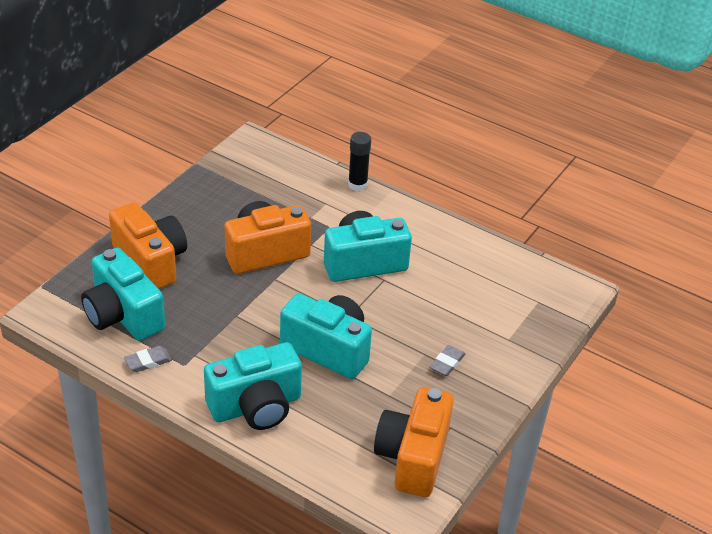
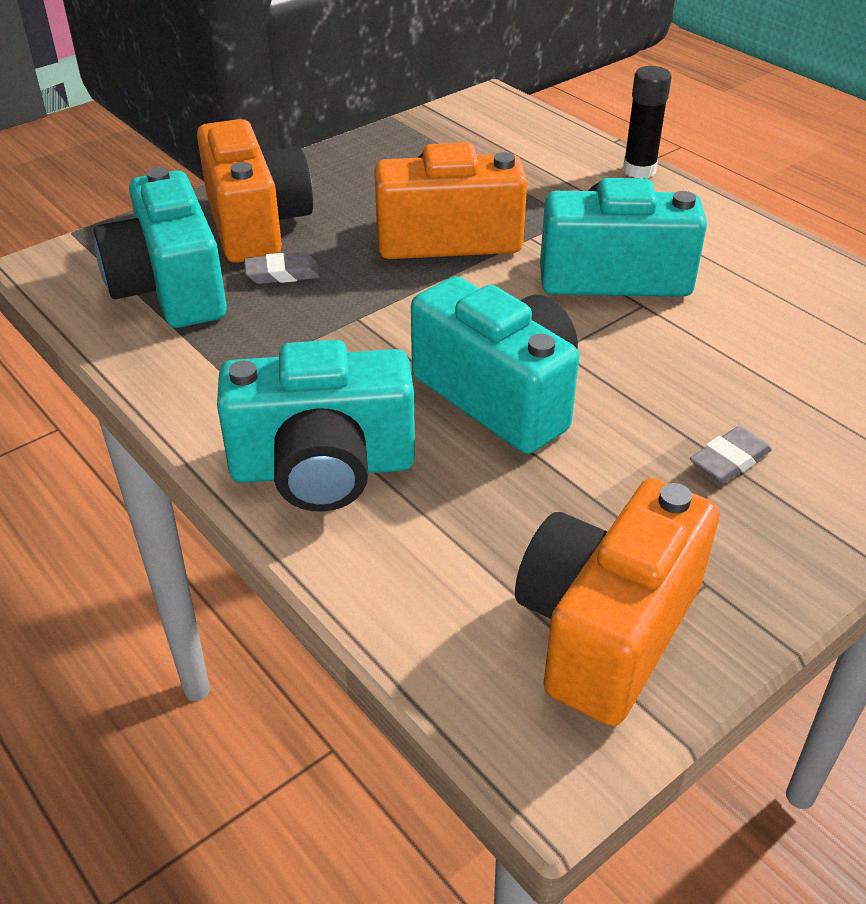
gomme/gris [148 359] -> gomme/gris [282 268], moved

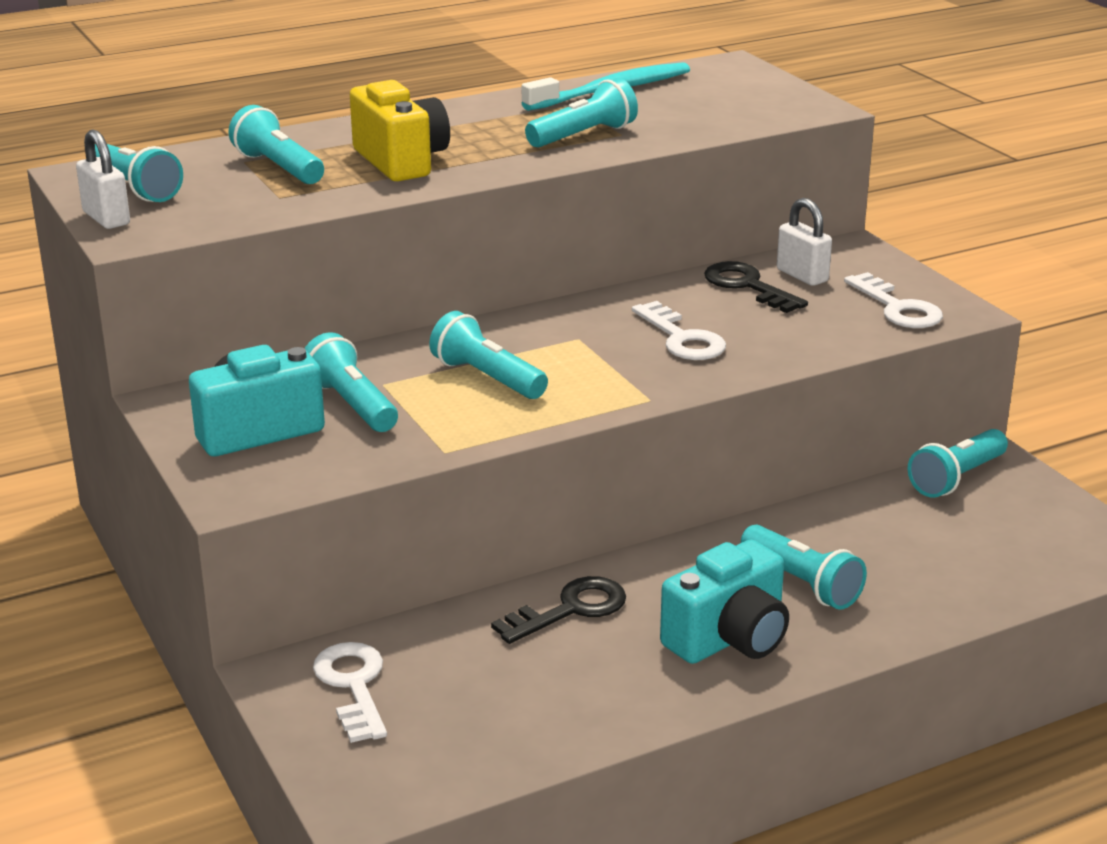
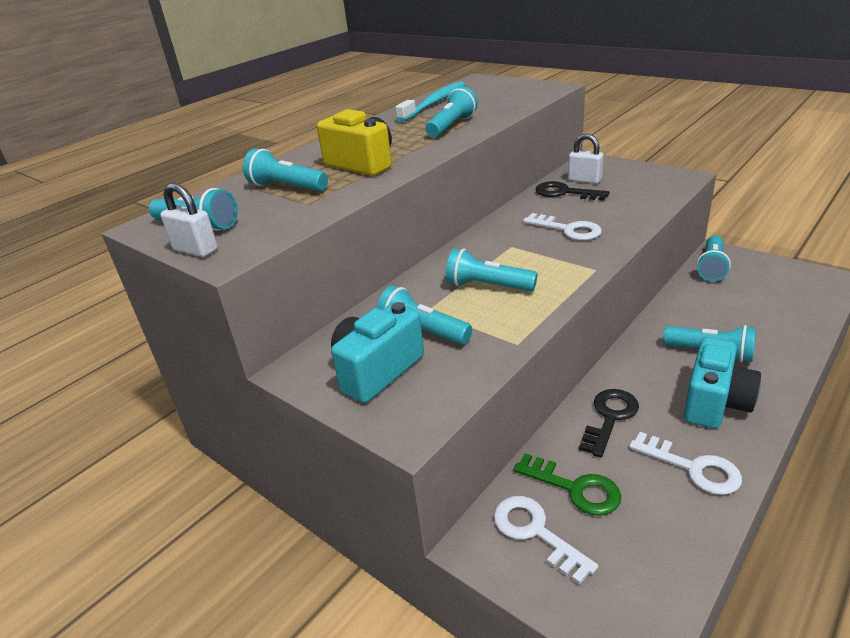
clé/blanc [893 300] -> clé/blanc [685 463], moved
none -> clé/vert [567 484]

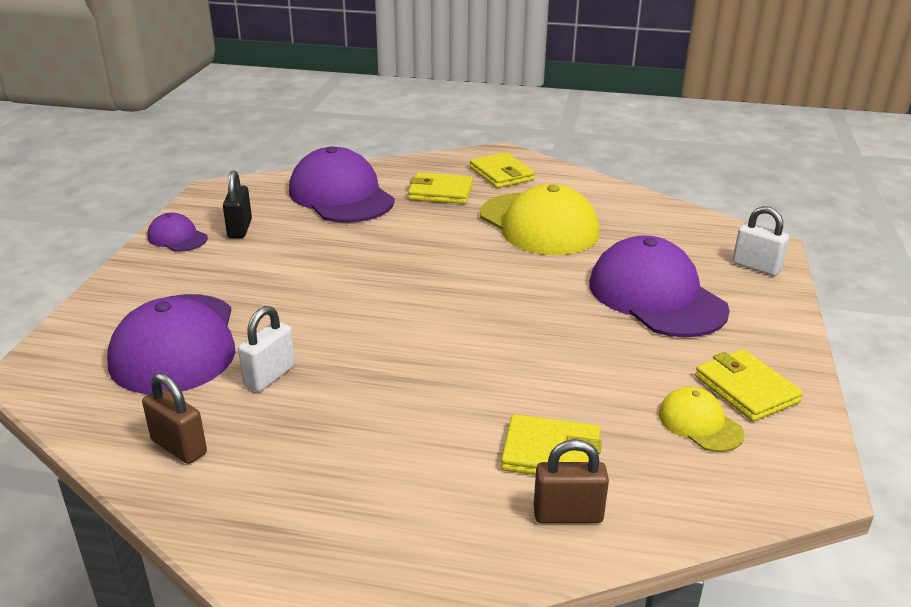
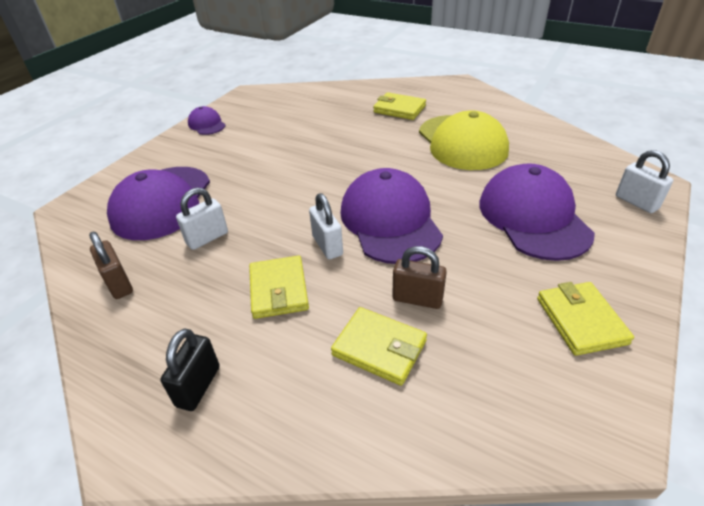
cadenas/noir [237 204] -> cadenas/noir [190 369], moved
casquette/violet [342 184] -> casquette/violet [391 216], moved
portefeuille/jaune [502 170] -> portefeuille/jaune [279 287], moved
cadenas/marron [571 481] -> cadenas/marron [419 277], moved
casquette/jaune [701 419] -> none
none -> cadenas/blanc [326 226]

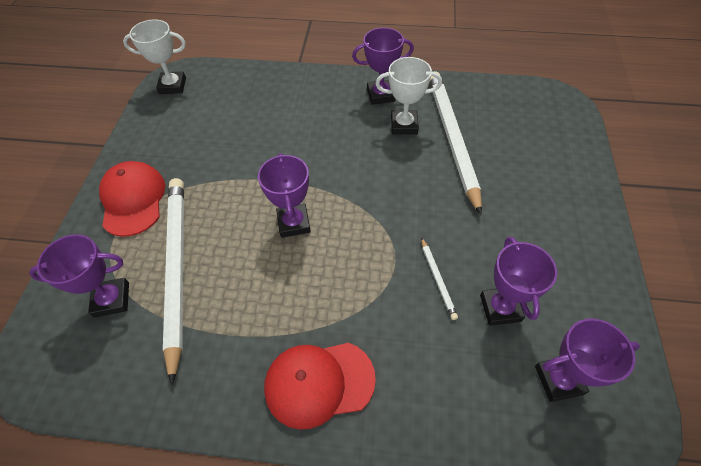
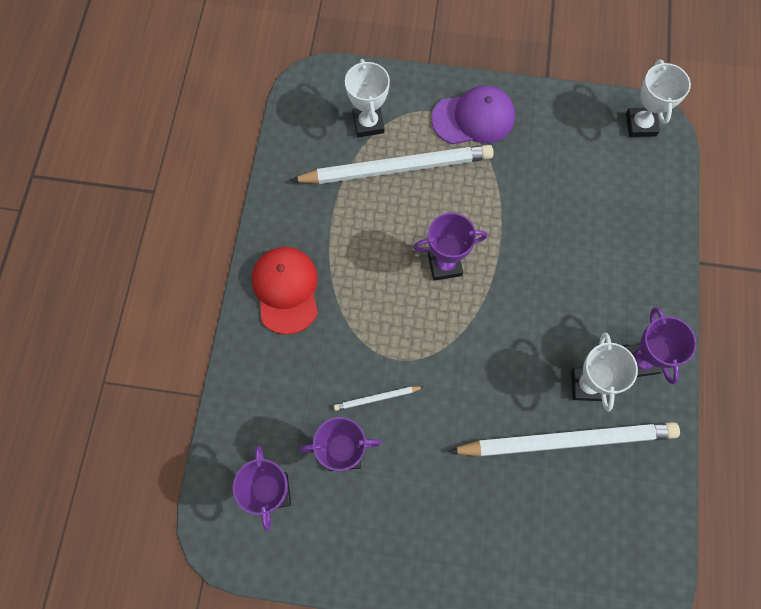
trophée/violet [79 276] -> trophée/blanc [367 98]
casquette/rouge [132 199] -> casquette/violet [473 114]

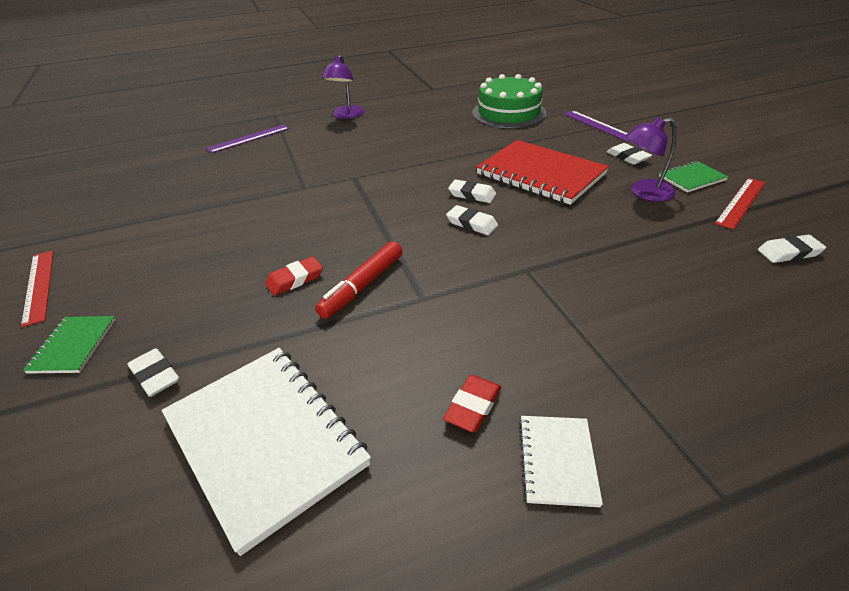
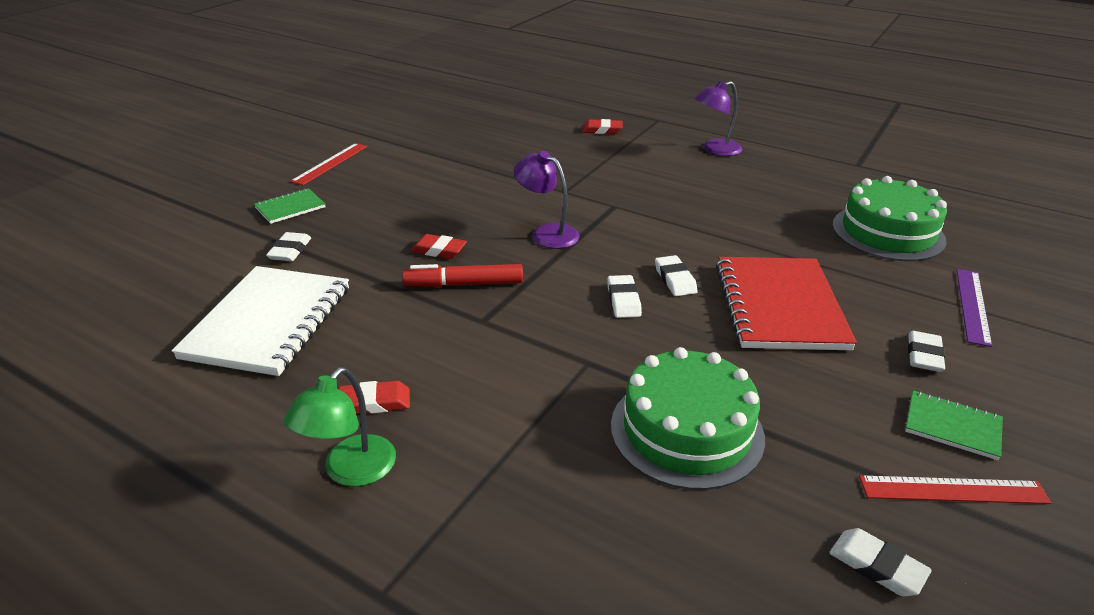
règle/violet [247 138] -> gomme/rouge [602 126]
carnet/blanc [561 461] -> lampe/vert [340 427]
lampe/violet [651 159] -> lampe/violet [547 200], moved
none -> gâteau/vert [688 418]

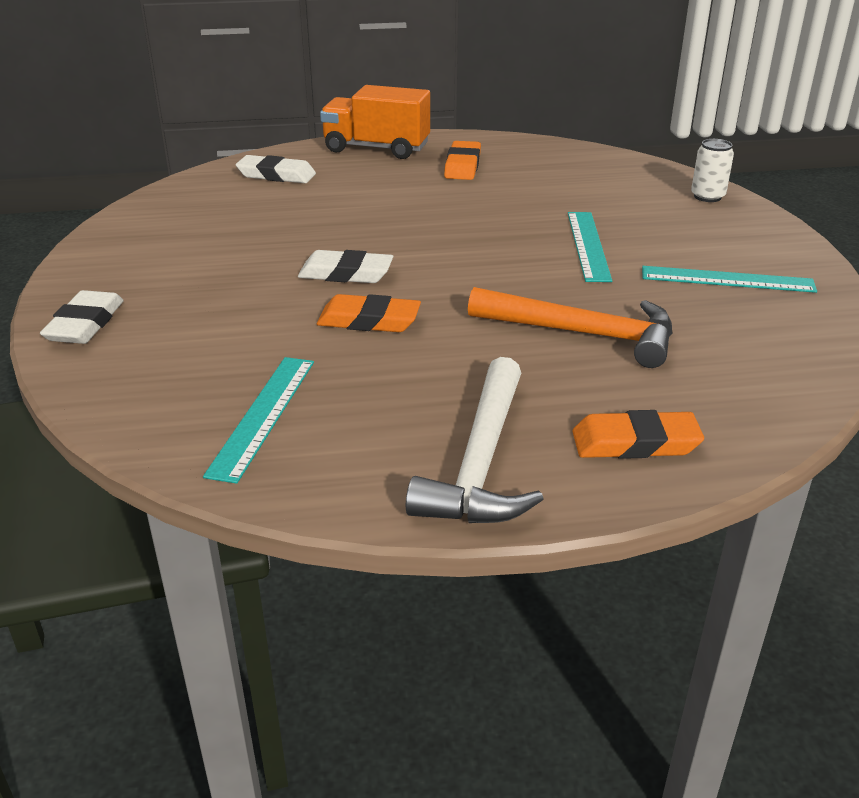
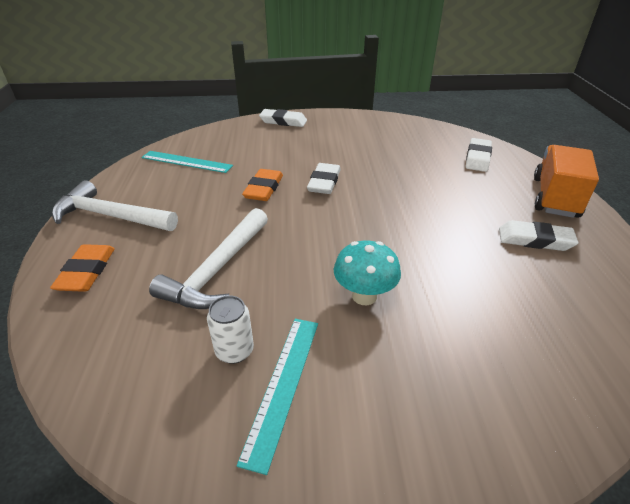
gomme/orange [462 160] -> gomme/blanc [539 235]
marteau/orange [570 327] -> marteau/blanc [208 258]
règle/turquoise [590 247] -> champignon/turquoise [367 273]
canette/blanc [712 170] -> canette/blanc [230 330], moved

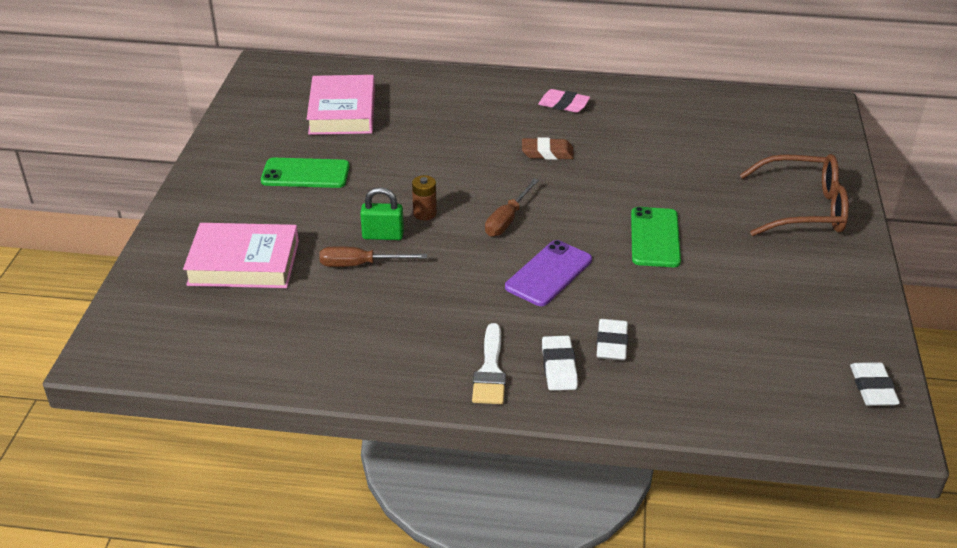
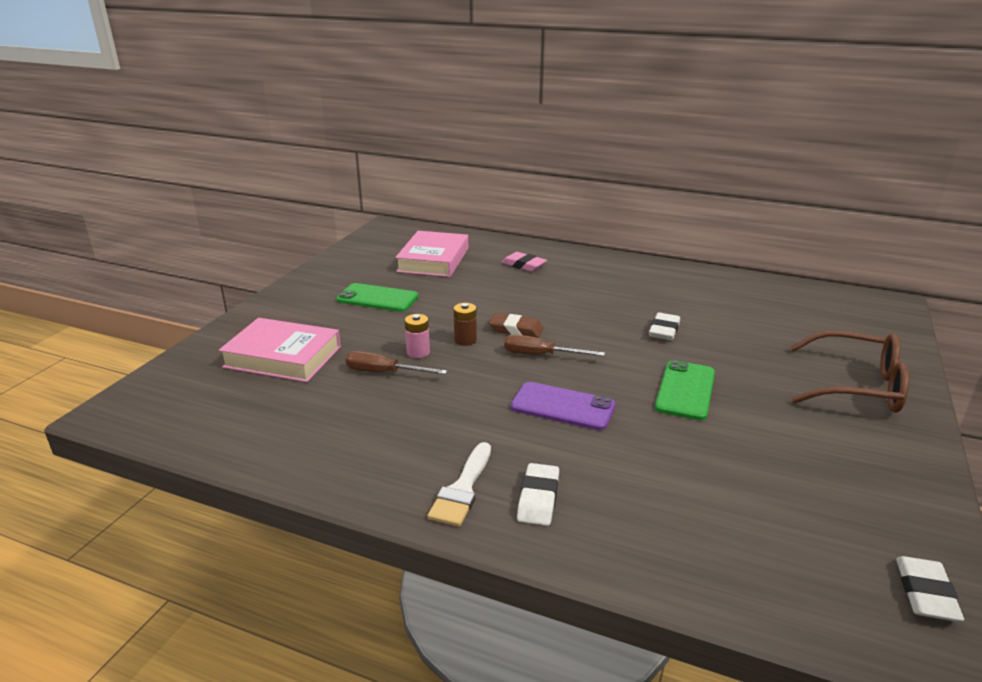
cadenas/vert [382 213] -> pile/rose [417 336]
tournevis/marron [512 208] -> tournevis/marron [554 345], 60 degrees clockwise
téléphone/violet [548 273] -> téléphone/violet [563 406], 60 degrees clockwise
gomme/marron [548 148] -> gomme/marron [516 325], moved
gomme/rose [564 101] -> gomme/rose [524 262], moved
gomme/blanc [612 340] -> gomme/blanc [664 326], moved

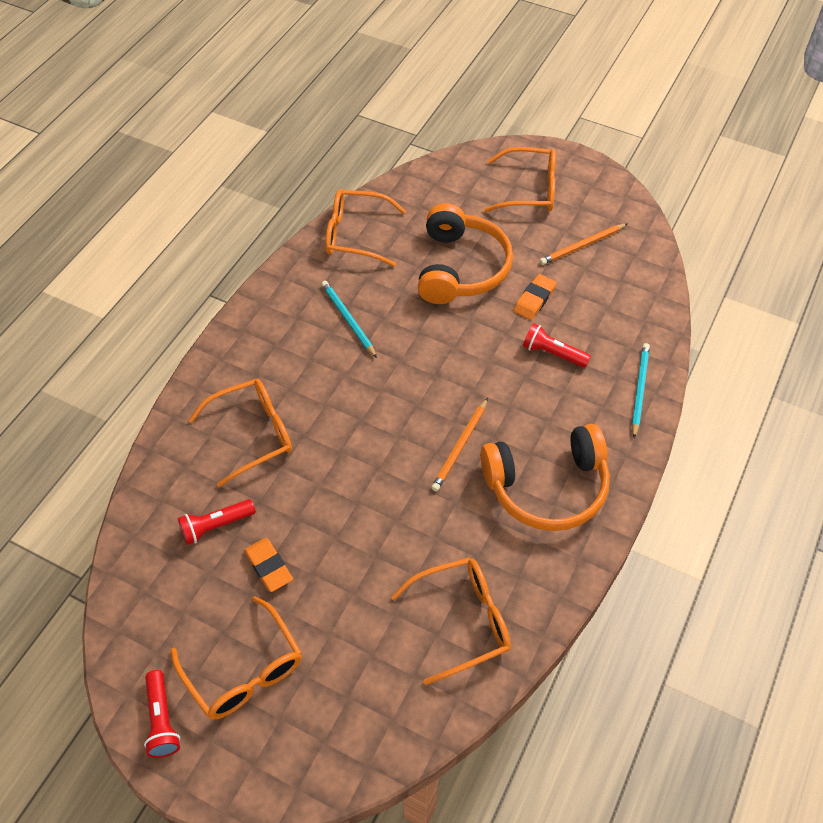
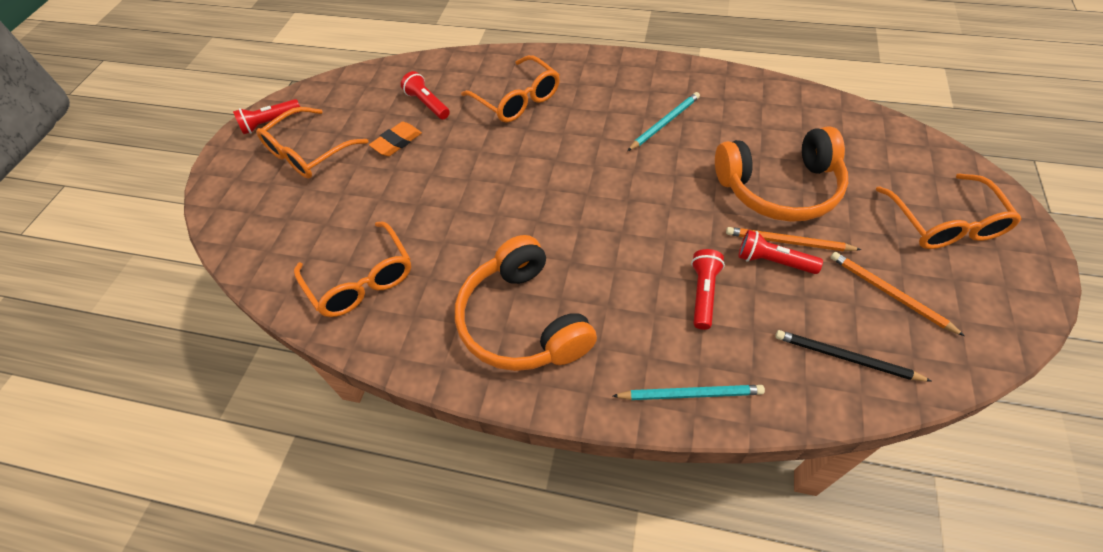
lunettes/orange [365 228] -> none
crayon/orange [459 444] -> crayon/orange [794 239], moved
gomme/orange [535 297] -> lampe de poche/rouge [780 252]
none -> crayon/noir [853 356]

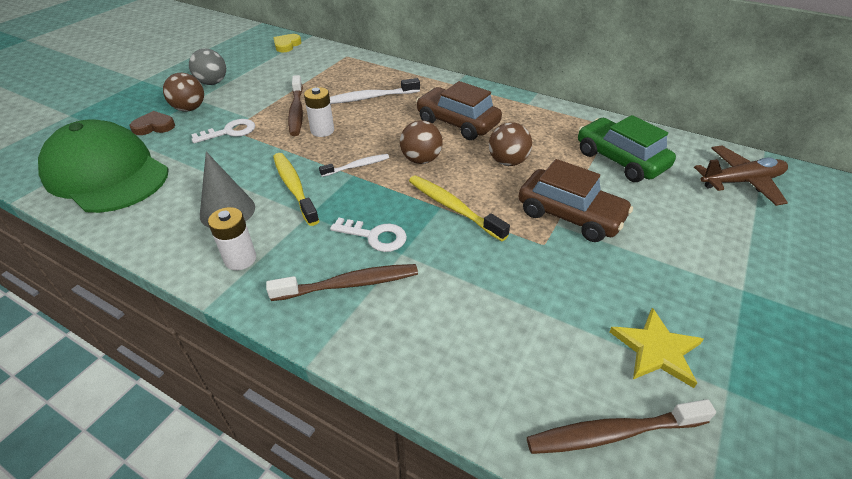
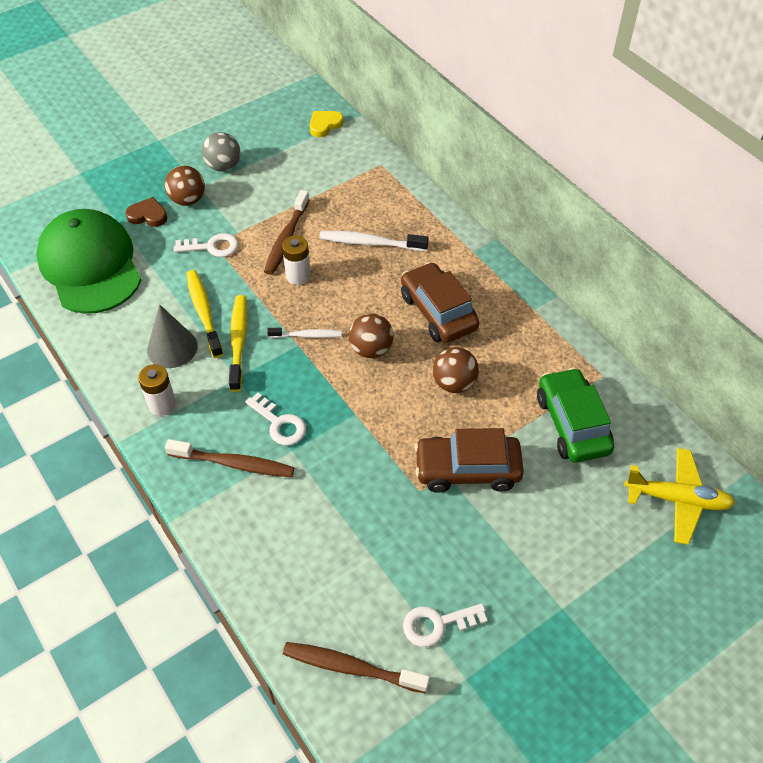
brosse à dents/jaune [459 208] -> brosse à dents/jaune [204 314], moved
voiture/marron [575 200] -> voiture/marron [469 460], 120 degrees clockwise
étoile/jaune [656 348] -> clé/blanc [445 625]
avion/marron [741 176] -> avion/jaune [679 496]

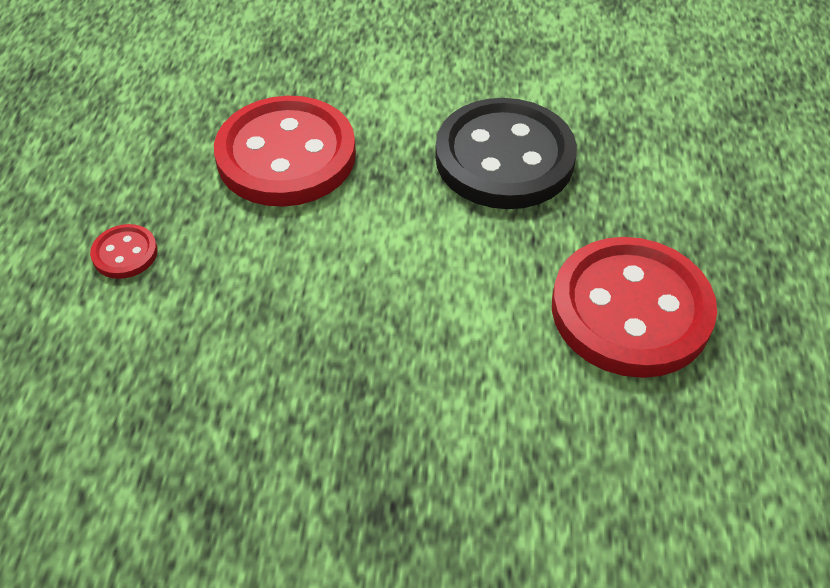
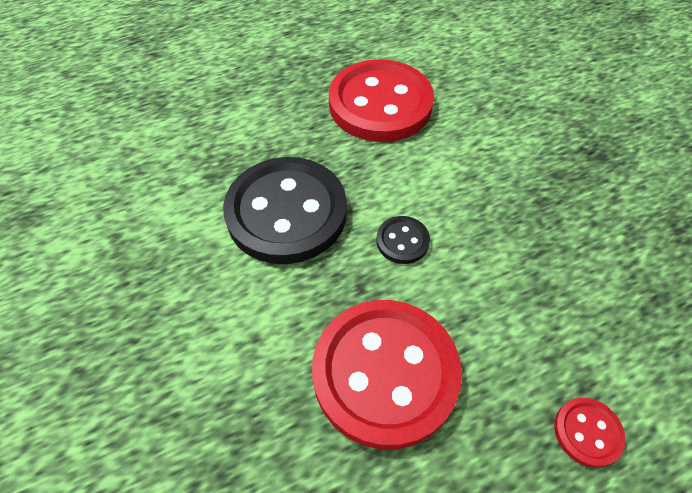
none -> bouton/noir [403 240]

